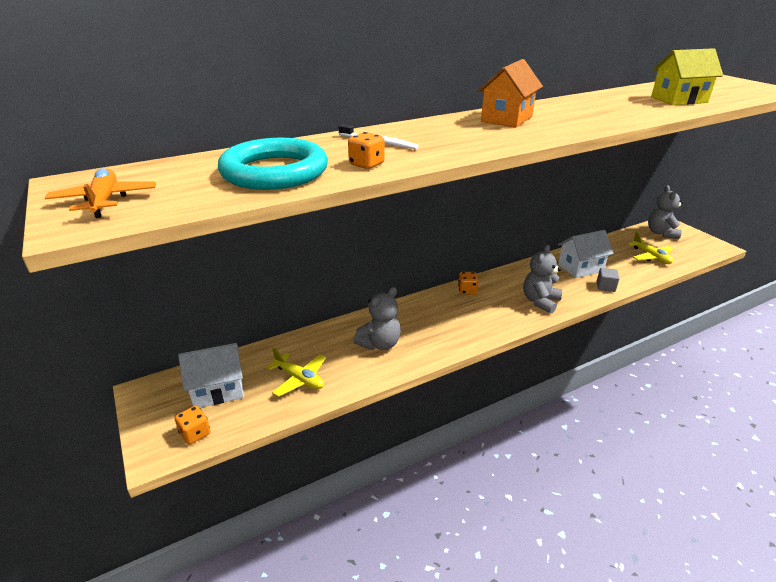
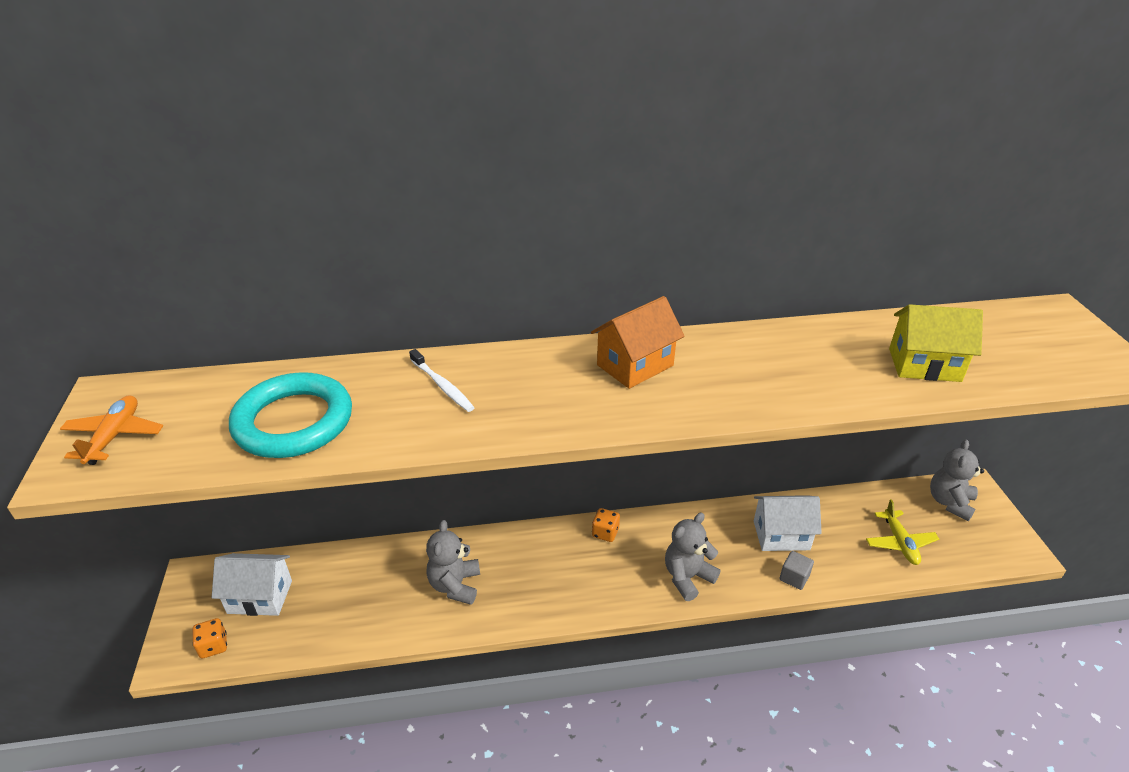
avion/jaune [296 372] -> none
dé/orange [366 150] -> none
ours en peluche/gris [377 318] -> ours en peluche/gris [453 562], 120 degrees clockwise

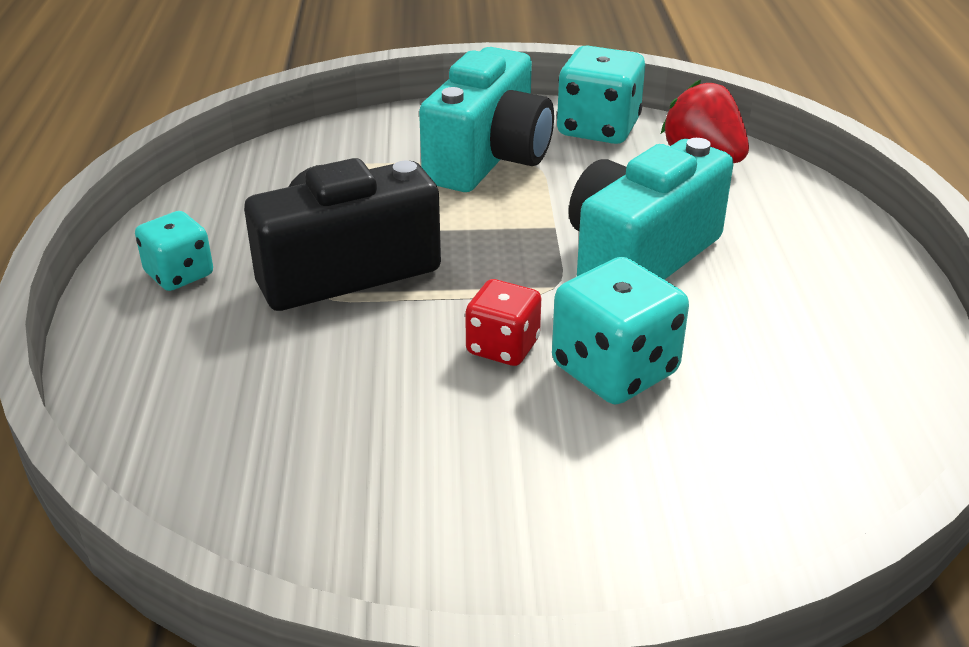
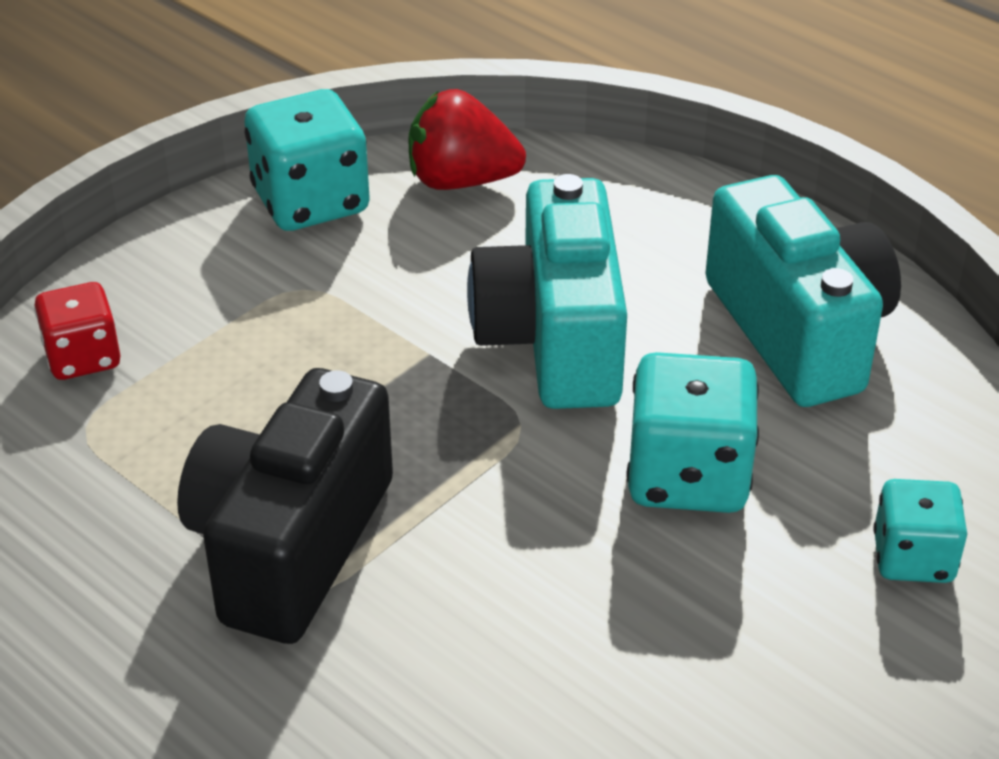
dé/turquoise [174 251] -> dé/turquoise [920 531], moved
appareil photo/turquoise [486 119] -> appareil photo/turquoise [803 291], moved
dé/rouge [503 322] -> dé/rouge [77 331], moved

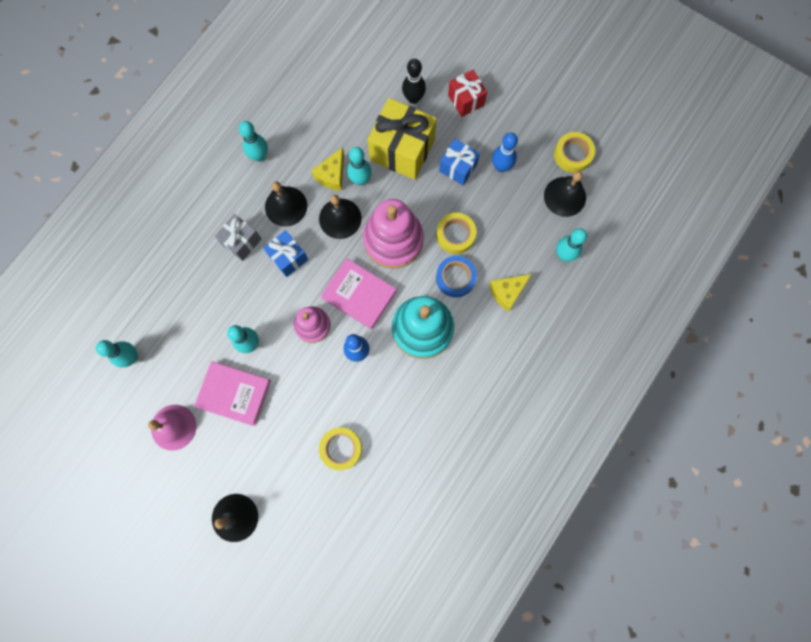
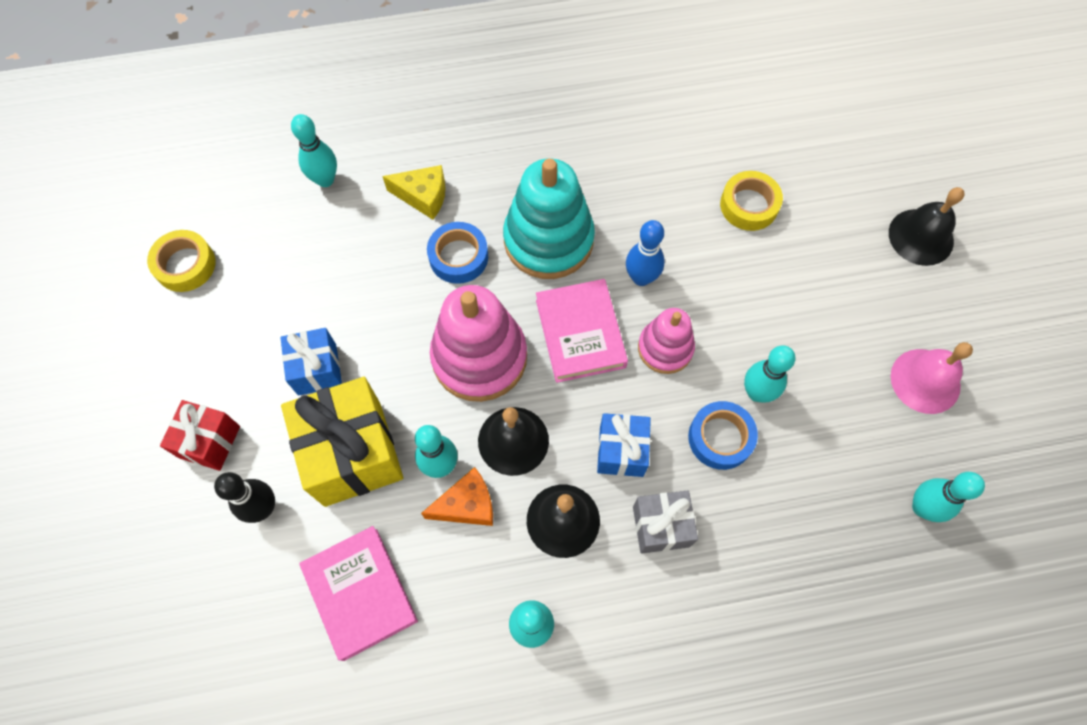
livre/rose [232 393] -> livre/rose [358 593], moved
fromage/jaune [327 169] -> fromage/orange [457 496]
ruban adhésif/jaune [456 233] -> none
quille/bleu [505 152] -> none
cloche/noir [565 194] -> none
none -> ruban adhésif/bleu [723 435]

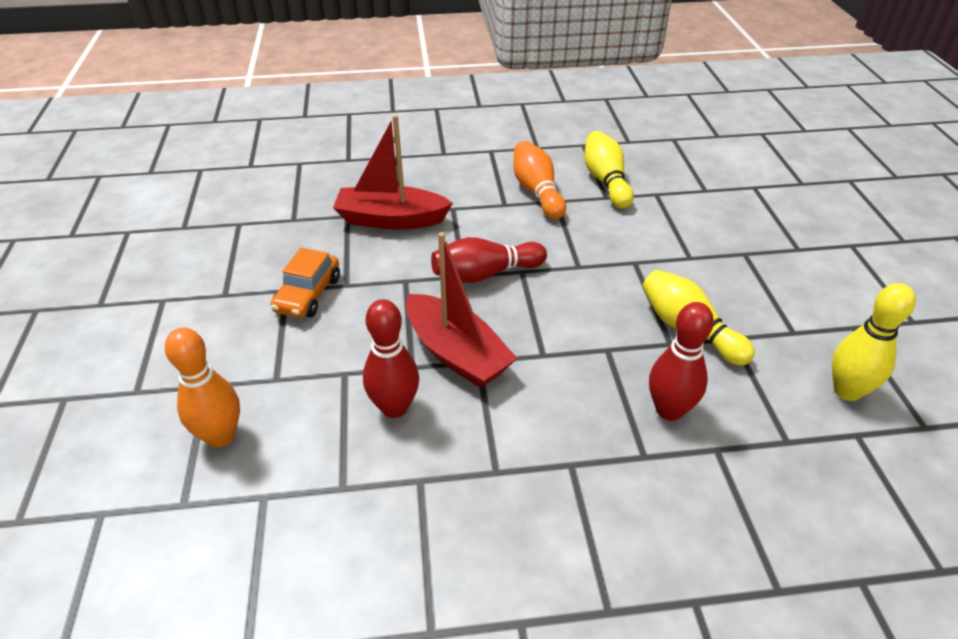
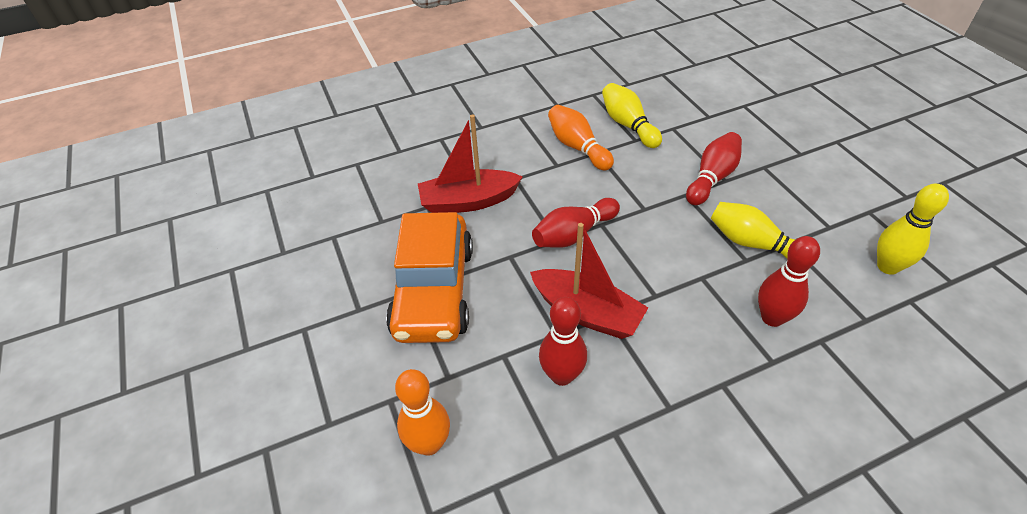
voiture/orange [305 283] -> voiture/orange [429 277], x1.94
none -> quille/rouge [714 168]

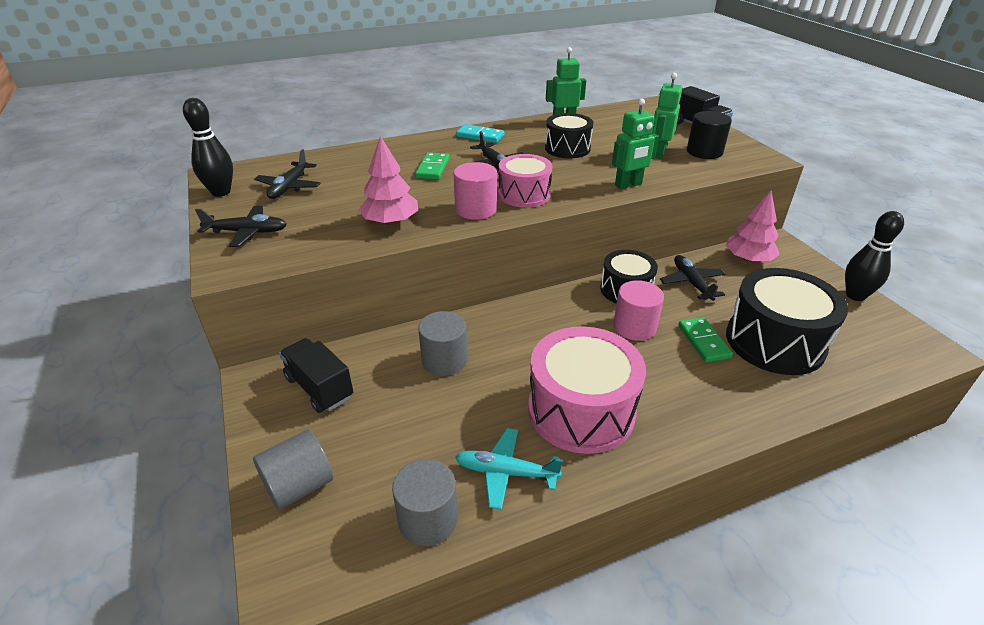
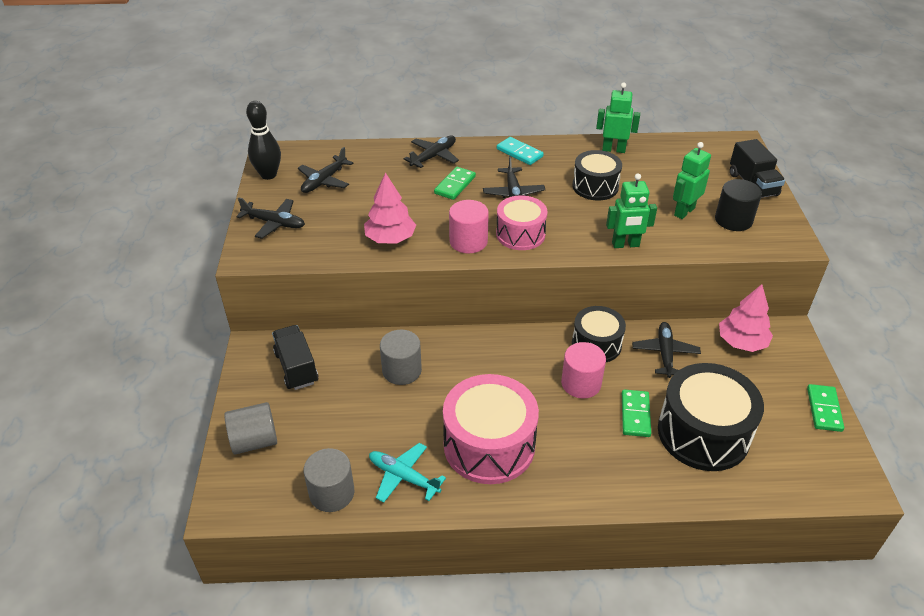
quille/noir [874 256] -> domino/vert [825 408]
none -> avion/noir [431 152]

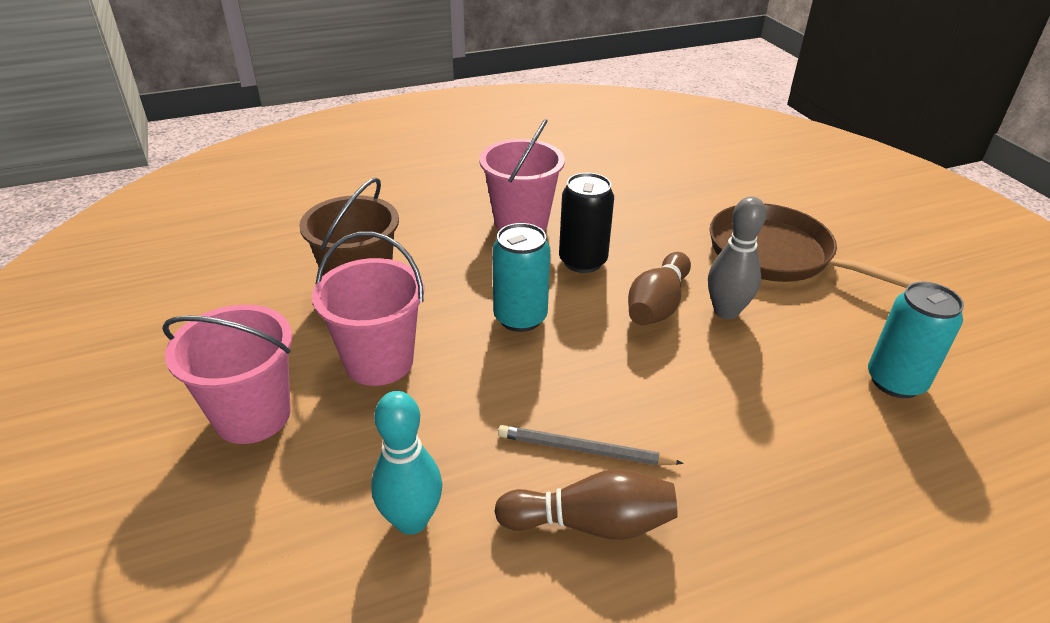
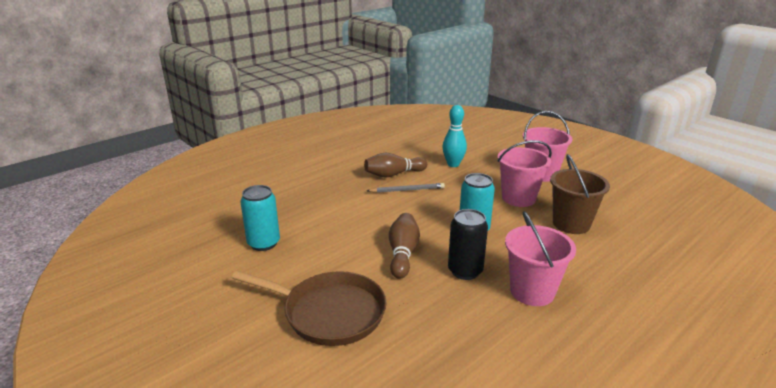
quille/gris [737 257] -> none

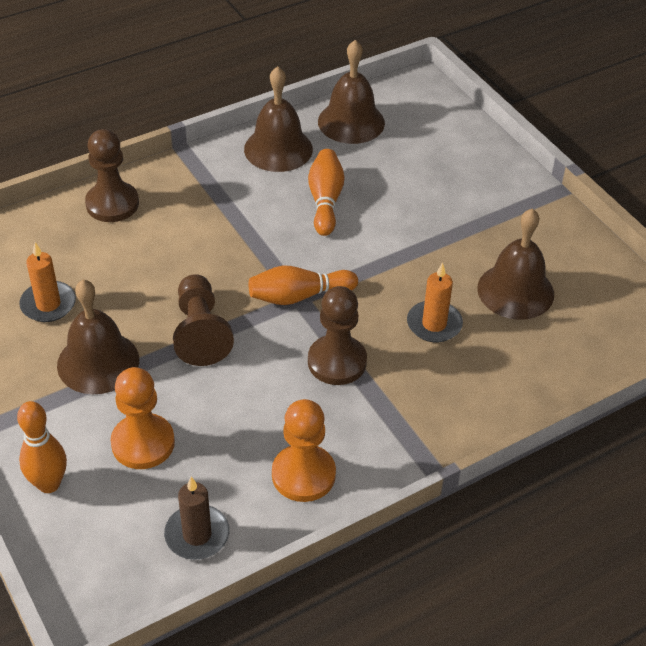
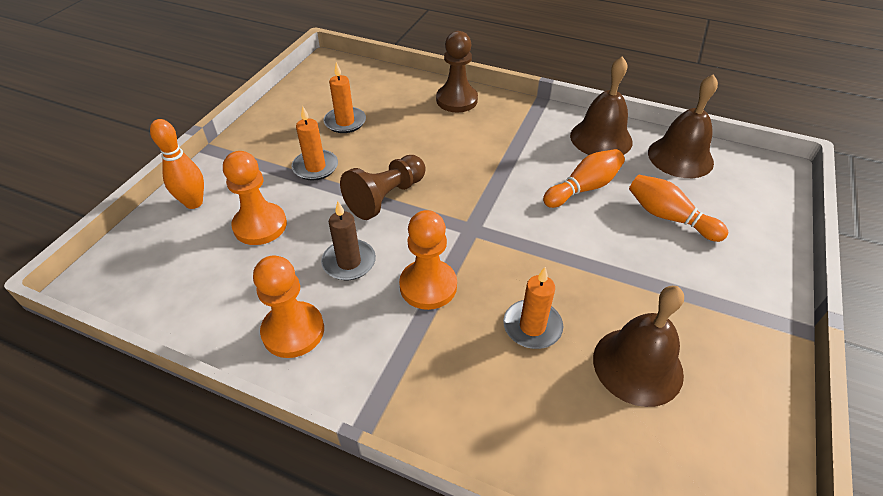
cloche/marron [98 337] -> bougie/orange [314 143]
bougie/marron [196 518] -> bougie/marron [348 240], moved
quille/orange [303 285] -> quille/orange [678 208], moved
pion/marron [337 335] -> pion/orange [428 260]

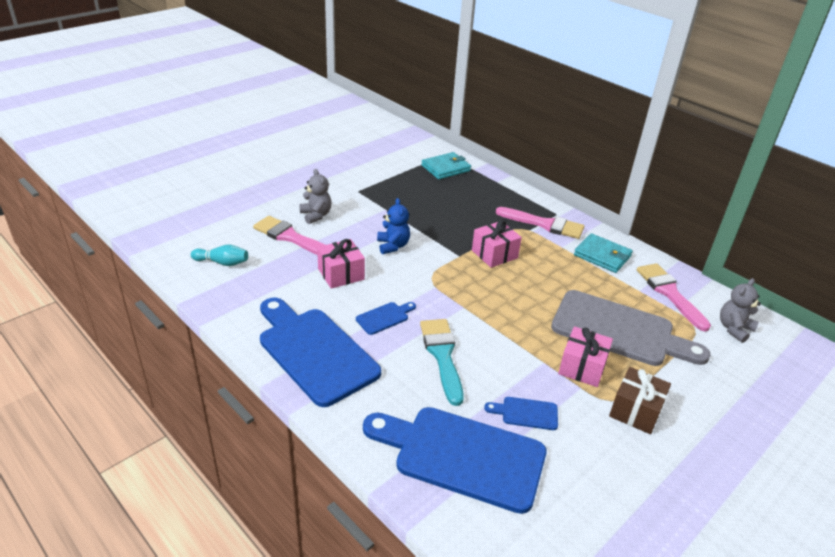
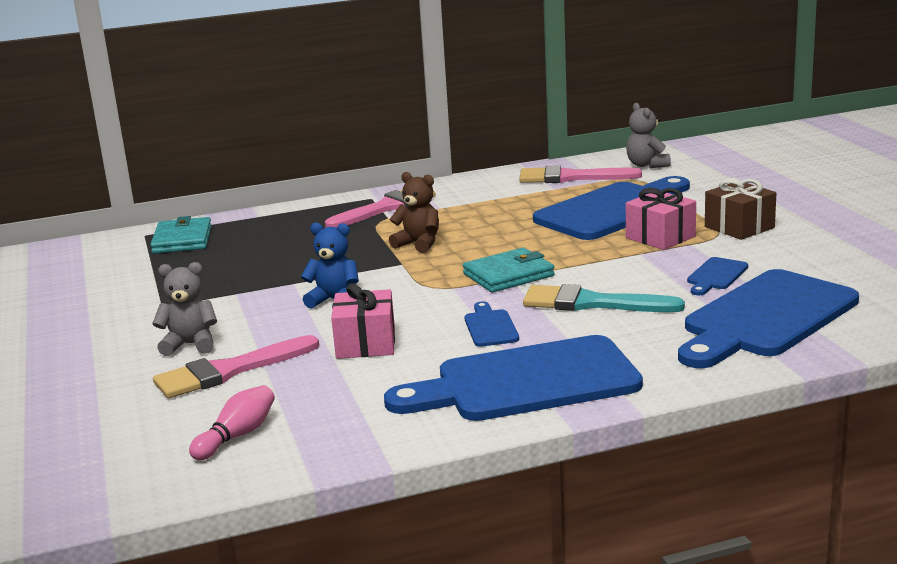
quille/turquoise [219 255] -> quille/rose [232 422]
cadeau/rose [497 244] -> ours en peluche/marron [414 212]
planche à découper/gris [631 328] -> planche à découper/bleu [611 208]
portefeuille/turquoise [603 253] -> portefeuille/turquoise [509 270], moved

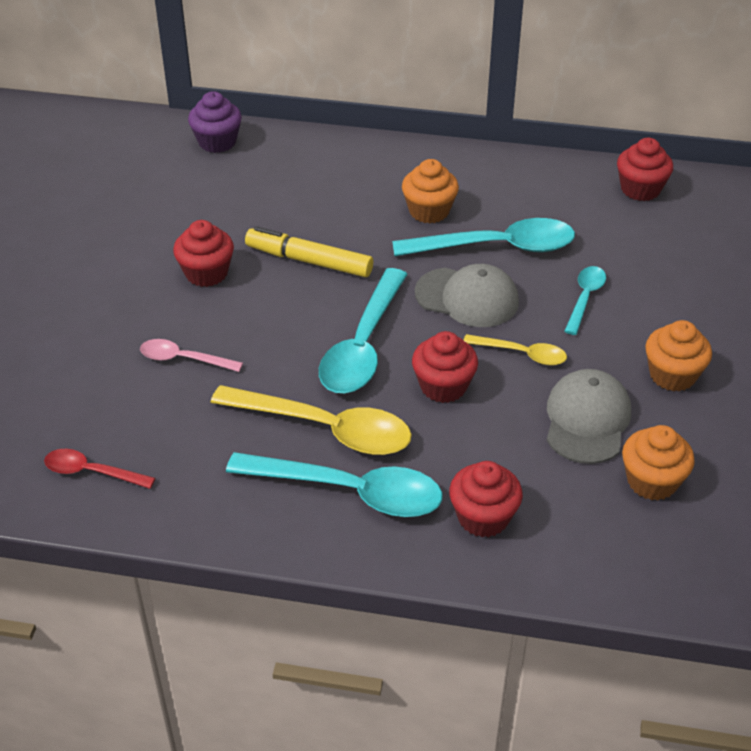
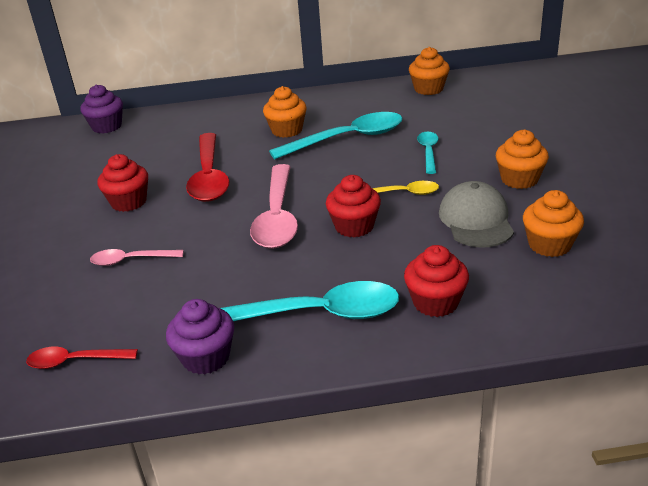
cuillère/jaune [311 420] -> none
feutre/jaune [309 251] -> cuillère/rouge [208 167]
cuillère/turquoise [363 330] -> cuillère/rose [274 206]
casquette/gris [467 295] -> none
muffin/rouge [645 169] -> muffin/orange [429 71]
none -> muffin/violet [200 337]

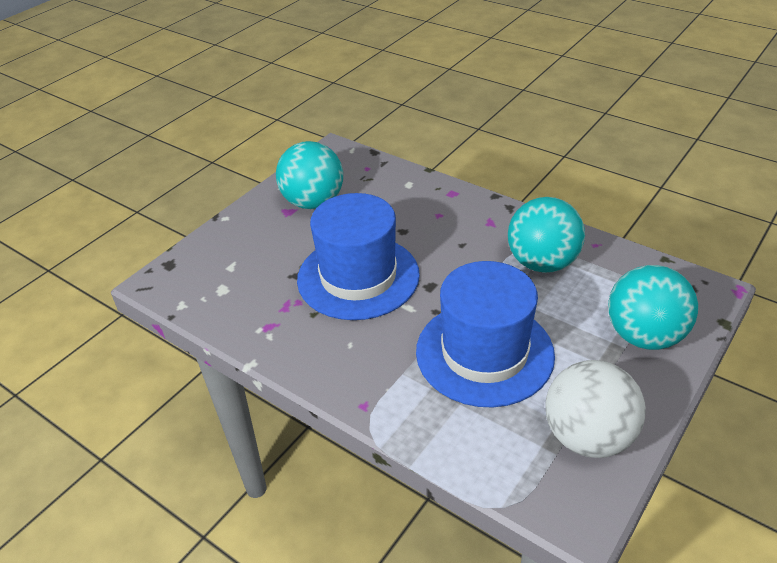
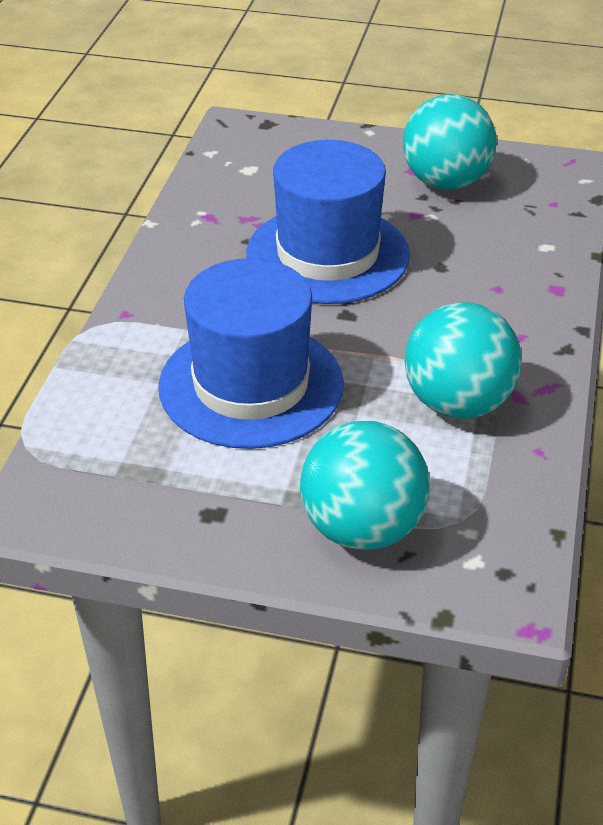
balle/blanc [595 409] -> none

